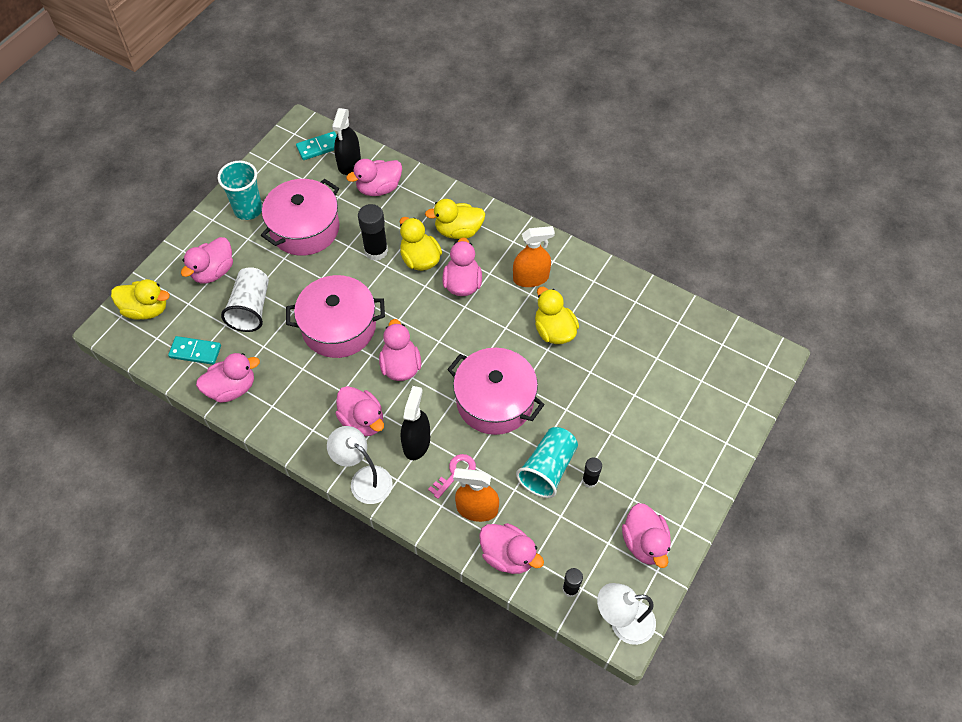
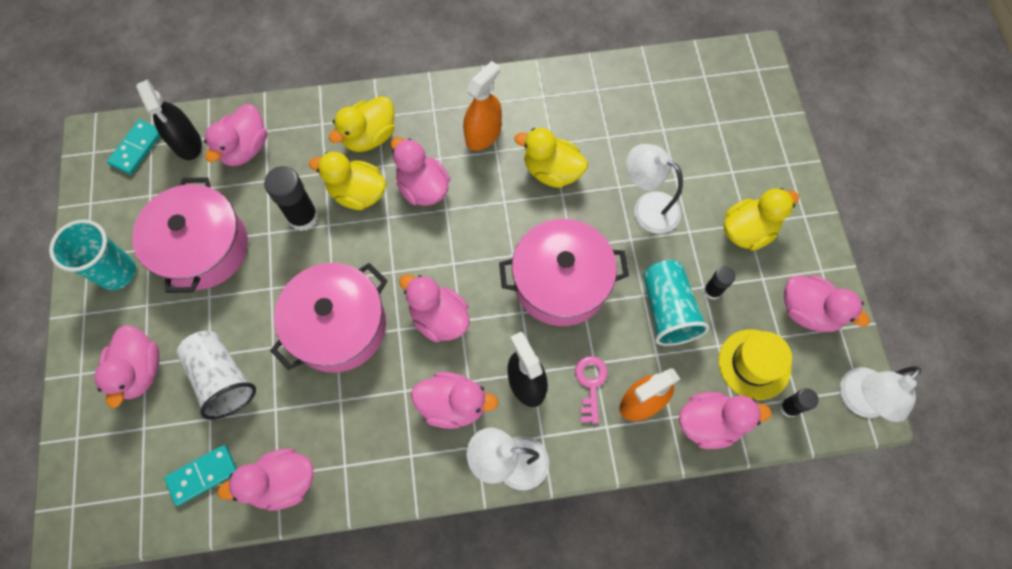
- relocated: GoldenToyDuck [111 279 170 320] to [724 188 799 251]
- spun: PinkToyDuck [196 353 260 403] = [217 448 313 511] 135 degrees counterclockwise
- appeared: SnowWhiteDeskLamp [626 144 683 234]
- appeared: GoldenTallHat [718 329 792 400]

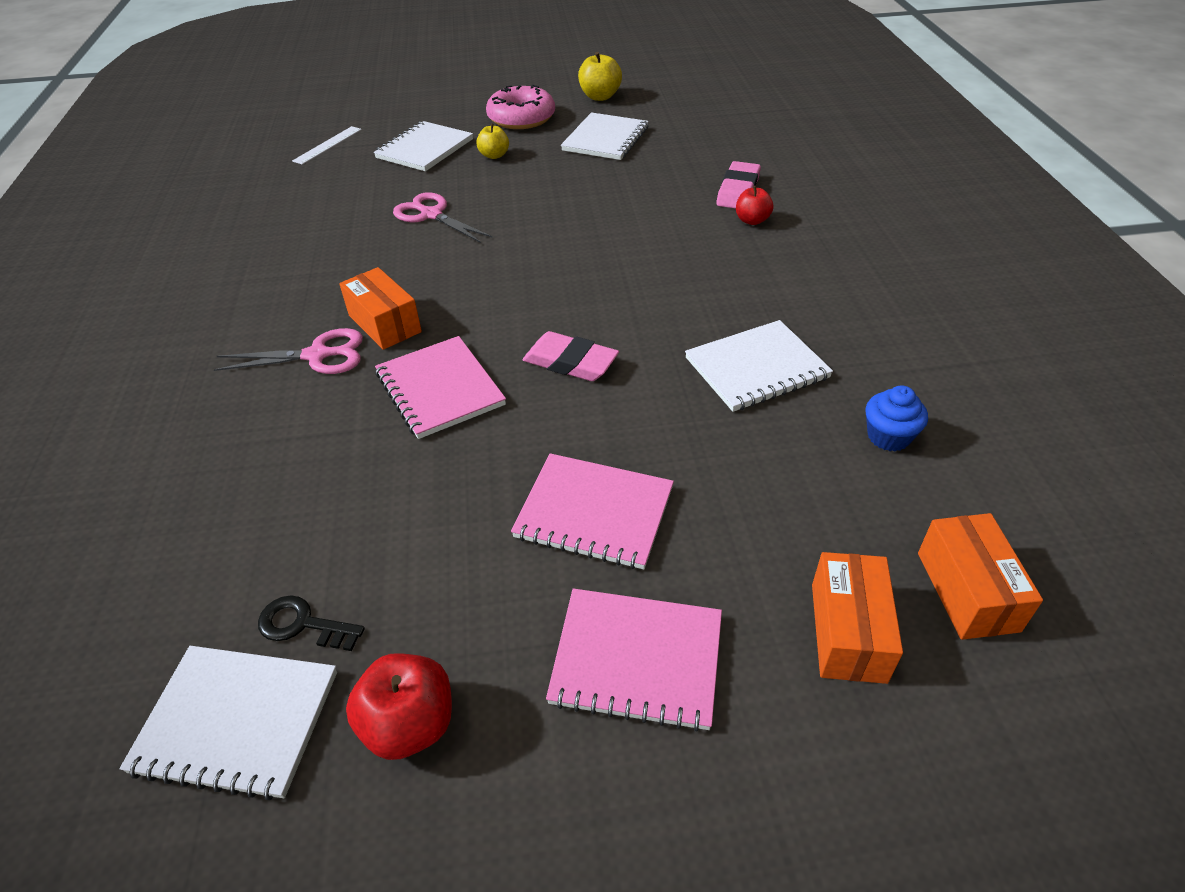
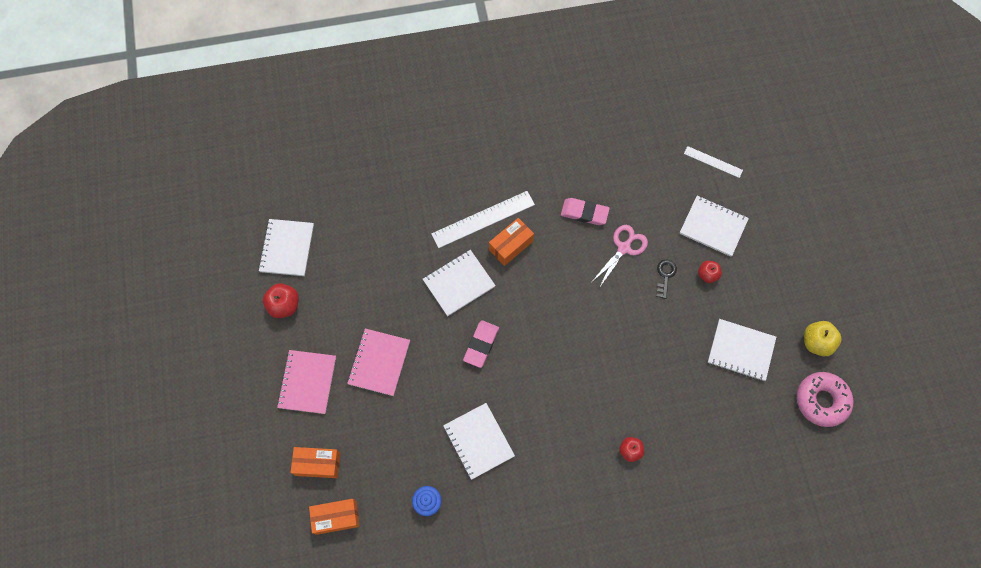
- exchanged: PinkShears [213 328 363 374] to SnowWhiteStraightedge [431 191 535 248]
- relocated: EbonyDoorKey [258 595 365 651] to [656 260 677 299]
- colour: PinkNotebook [375 336 506 439] to SnowWhiteNotebook [423 250 496 316]
- colour: GoldenAppleFruit [476 123 509 159] to RedAppleFruit [698 261 722 283]
- relocated: PinkDonut [486 85 555 129] to [797 372 853 427]
- relocated: PinkGumEraser [716 161 761 209] to [561 198 610 225]

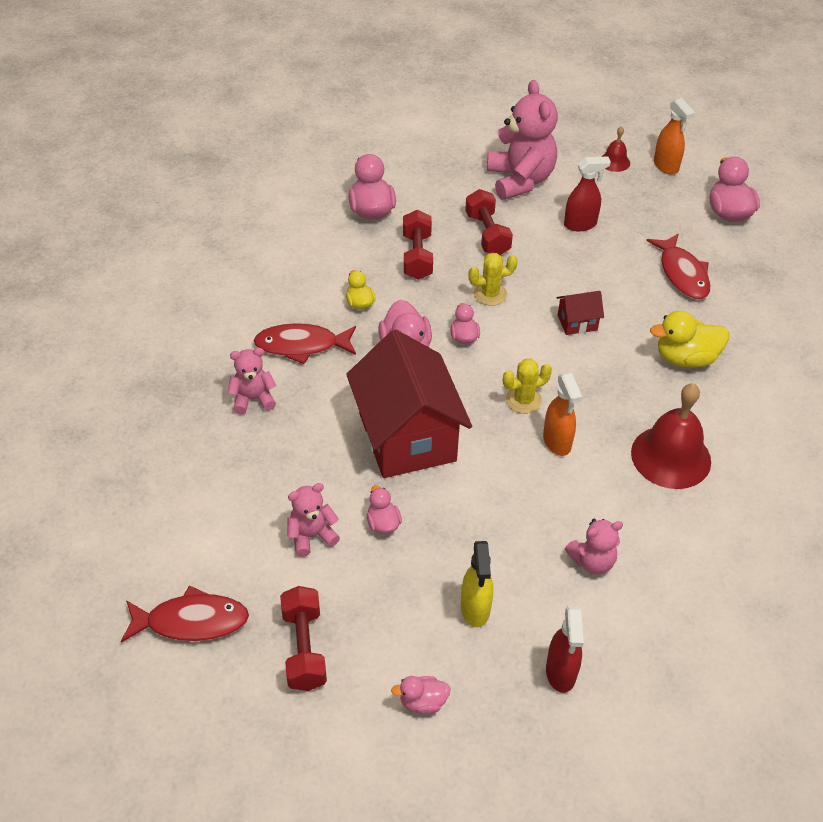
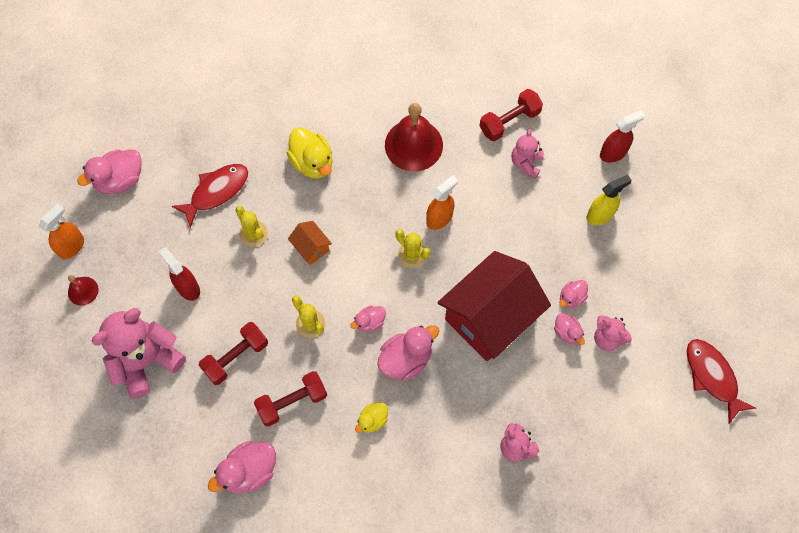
- missing: RedFishFigure [253 323 356 364]
- relocated: RedHandWeight [280 586 327 691] to [479 89 543 141]
- relocated: PinkToyDuck [391 676 451 714] to [554 313 585 345]
- colour: RedToyHouse [557 291 604 335] to OrangeToyHouse [288 221 332 265]
- spun: PinkTeddyBear [565 519 623 574] = [511 129 544 179] 120 degrees counterclockwise
- appeared: GoldenSaguaroCactus [235 206 268 247]

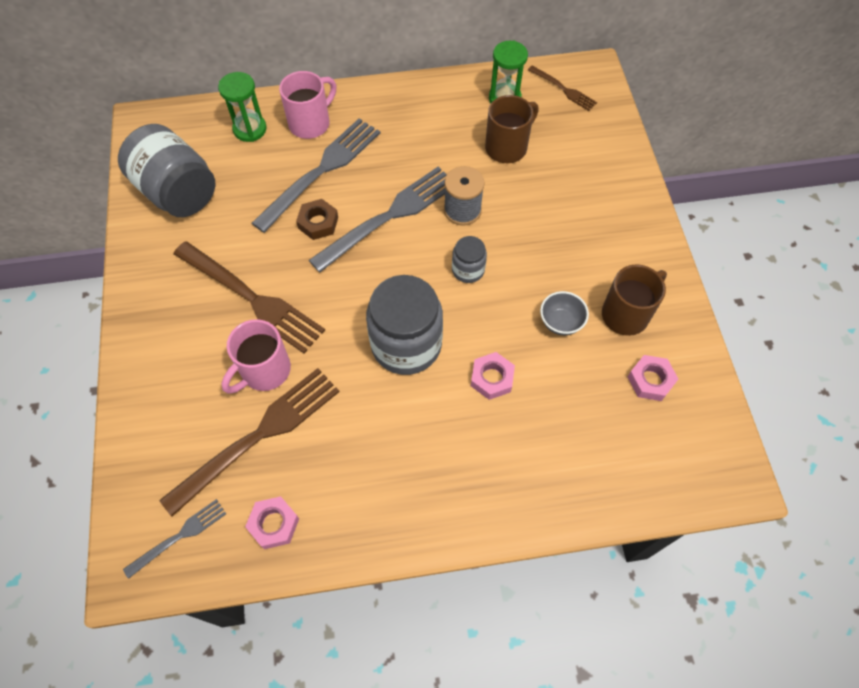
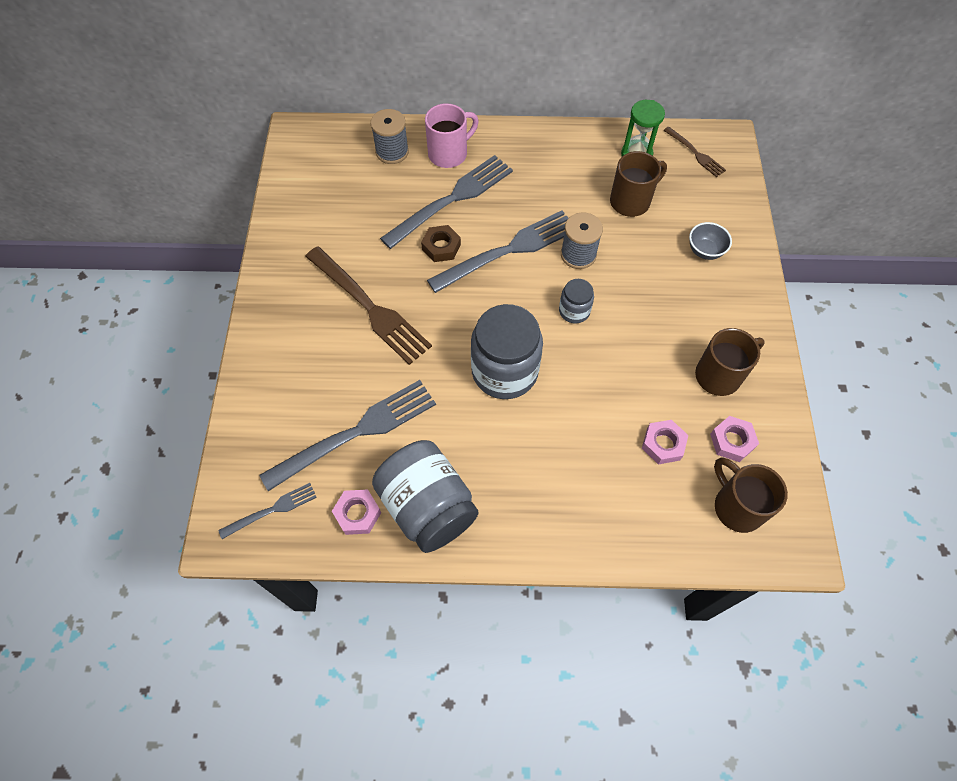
- relocated: AshGreyJamJar [118 124 215 217] to [372 440 478 553]
- colour: RussetFork [160 368 339 516] to AshGreyFork [260 380 436 491]
- exchanged: GreenSandTimer [218 72 267 142] to AshGreySpool [370 109 409 164]
- missing: PinkCoffeeMug [221 319 291 394]
- relocated: PinkHexNut [471 352 515 400] to [642 420 688 464]
- relocated: AshGreyDeepDish [540 291 589 335] to [689 222 732 260]
- appeared: RussetCoffeeMug [714 457 788 533]

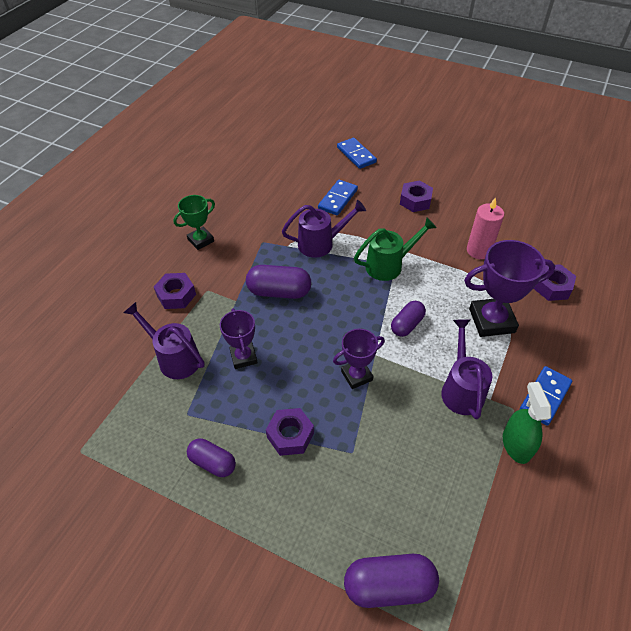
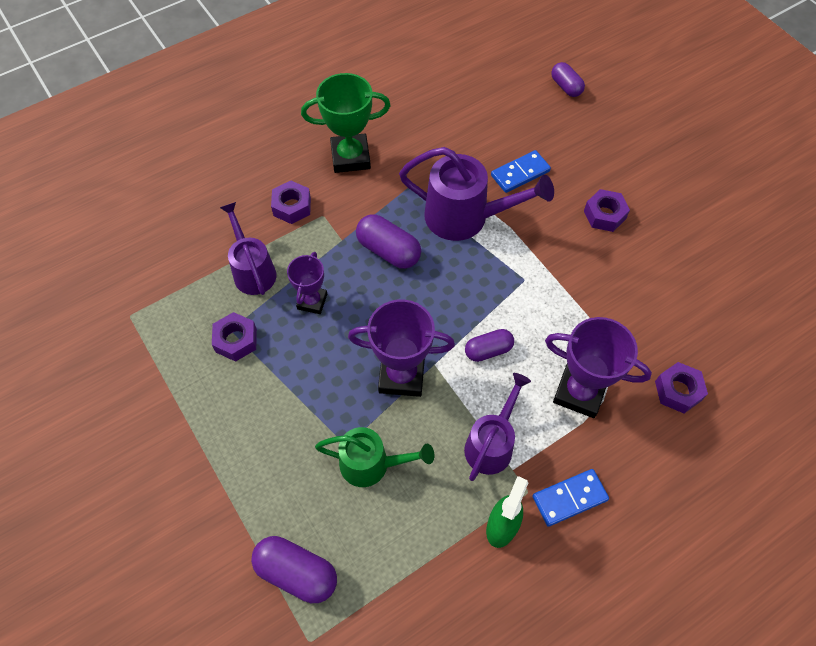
- size: GreenTrophy [174 195 215 250] = [301 73 391 173] x1.64
- relocated: RoyalPurplePillShape [187 439 236 477] to [551 62 585 97]
- relocated: RoyalPurpleHexNut [266 408 314 456] to [212 312 257 362]
- size: RoyalPurpleWateringPot [282 200 366 258] = [399 147 554 241] x1.52
- size: RoyalPurpleTrophy [333 329 385 389] = [348 299 455 397] x1.64
- missing: RoyalBlueDominoPiece [337 138 377 169]
- relocated: GreenWateringPot [354 217 437 281] to [315 427 434 487]
- missing: PinkWaxCandle [467 197 504 259]

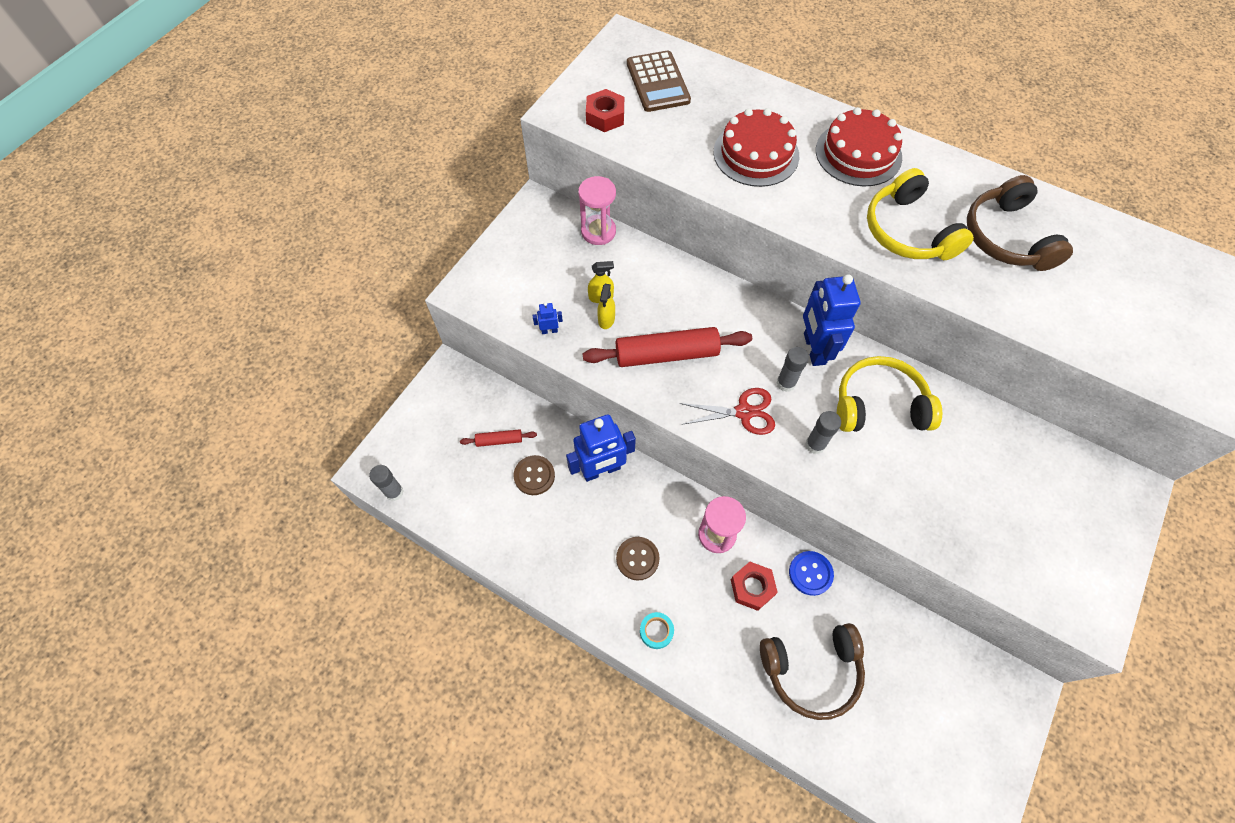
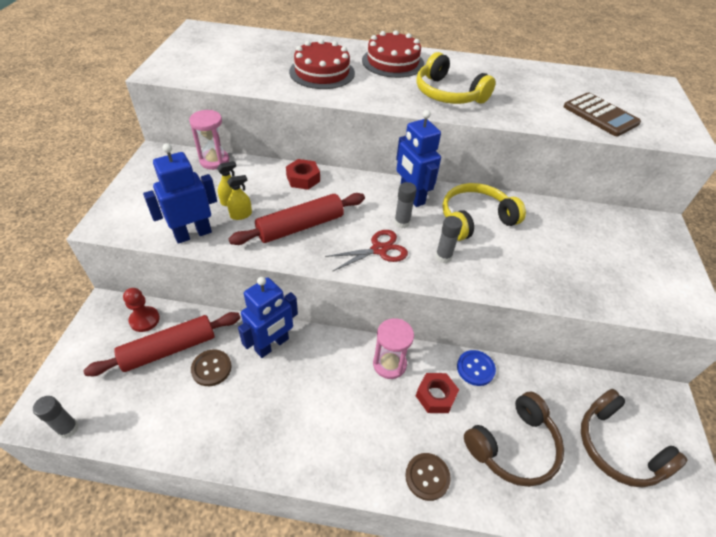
- size: RedPastryRoller [460 429 537 447] = [83 312 240 376] x2.06
- size: RoyalBlueRobot [532 302 563 334] = [143 143 217 244] x2.41
- relocated: RedHexNut [586 89 624 132] to [286 159 320 190]
- spun: GoldenSprayBottle [597 284 615 329] = [227 175 252 220] 105 degrees counterclockwise
- relocated: RussetSewingButton [616 537 660 581] to [405 453 451 501]
- relocated: RussetAddingMachine [627 50 691 112] to [563 92 641 136]
- missing: TurquoiseRollOfTape [640 612 674 649]
- relocated: RussetHeadset [967 175 1073 271] to [581 389 688 488]
- appeared: RedPawn [123 288 160 332]

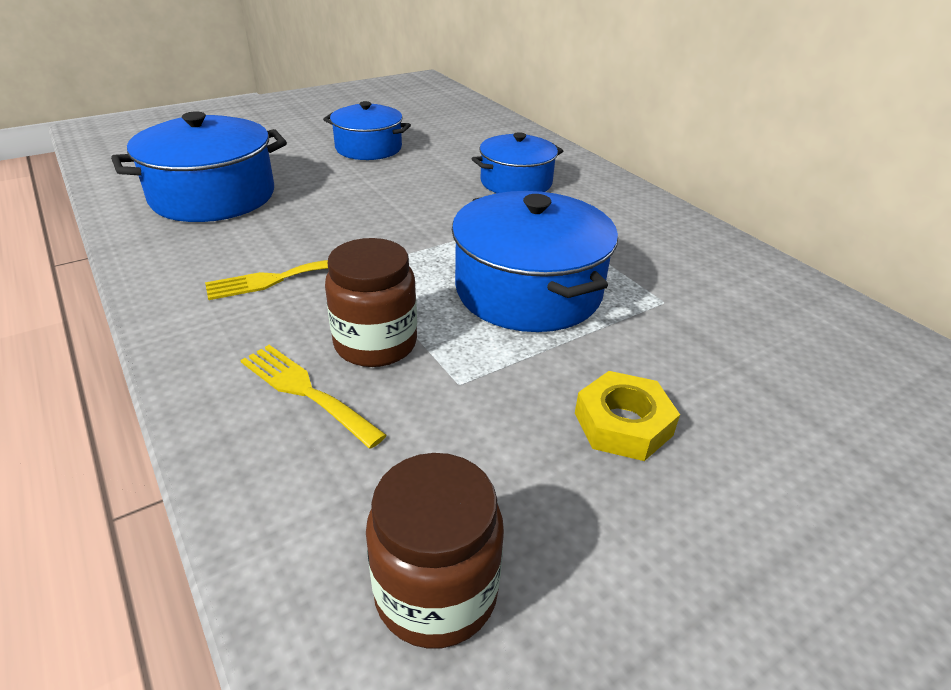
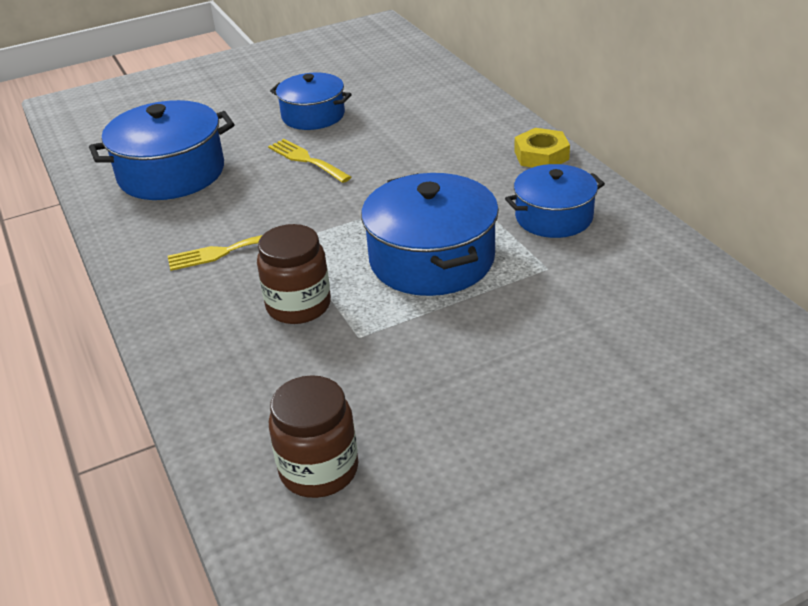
- relocated: GoldenFork [240 345 387 449] to [268 139 351 183]
- relocated: RoyalBluePot [472 132 563 193] to [505 164 605 238]
- relocated: GoldenHexNut [575 371 680 461] to [514 128 570 168]

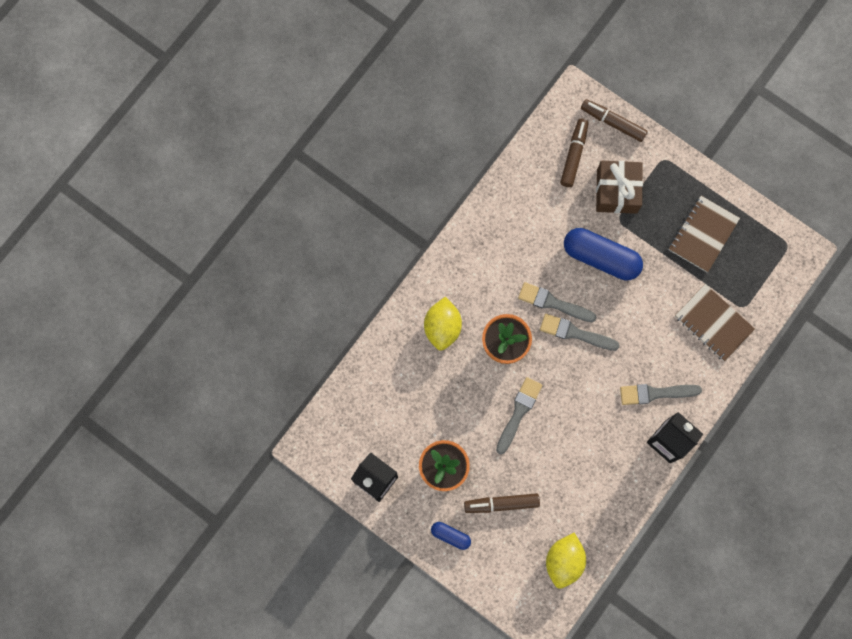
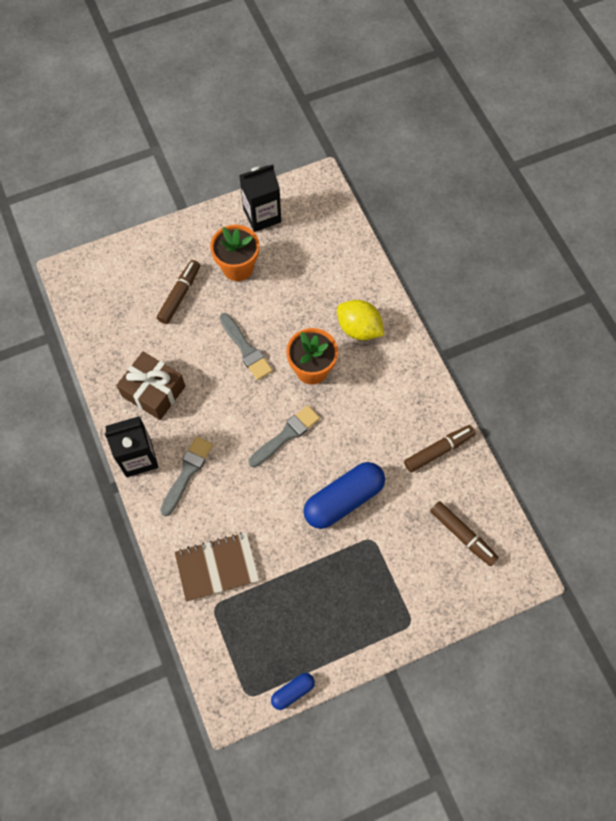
- relocated: RoyalBluePillShape [431 522 471 550] to [271 673 315 710]
- missing: AshGreyBrush [518 282 596 322]
- missing: GoldenCitrusFruit [546 533 586 589]
- relocated: RussetFeltPen [581 99 648 142] to [404 425 475 472]
- relocated: RussetWrappedGift [596 161 643 214] to [116 351 186 420]
- missing: RussetNotebook [669 196 740 272]

